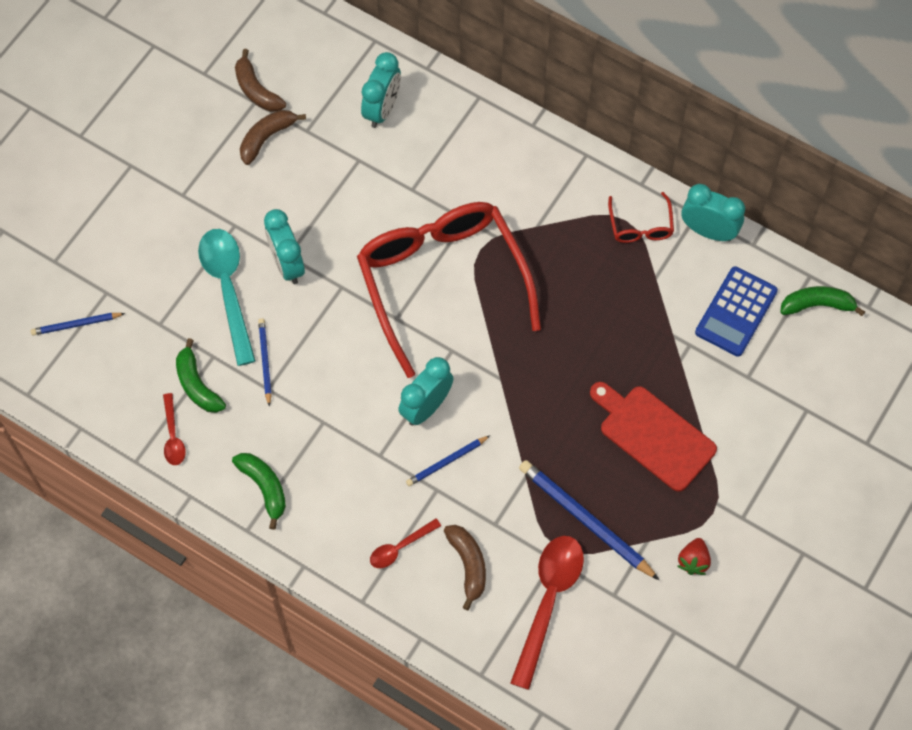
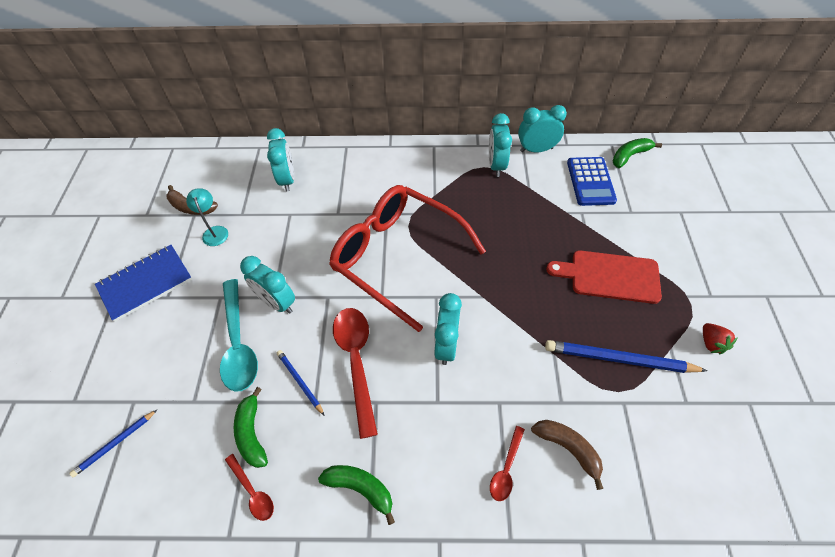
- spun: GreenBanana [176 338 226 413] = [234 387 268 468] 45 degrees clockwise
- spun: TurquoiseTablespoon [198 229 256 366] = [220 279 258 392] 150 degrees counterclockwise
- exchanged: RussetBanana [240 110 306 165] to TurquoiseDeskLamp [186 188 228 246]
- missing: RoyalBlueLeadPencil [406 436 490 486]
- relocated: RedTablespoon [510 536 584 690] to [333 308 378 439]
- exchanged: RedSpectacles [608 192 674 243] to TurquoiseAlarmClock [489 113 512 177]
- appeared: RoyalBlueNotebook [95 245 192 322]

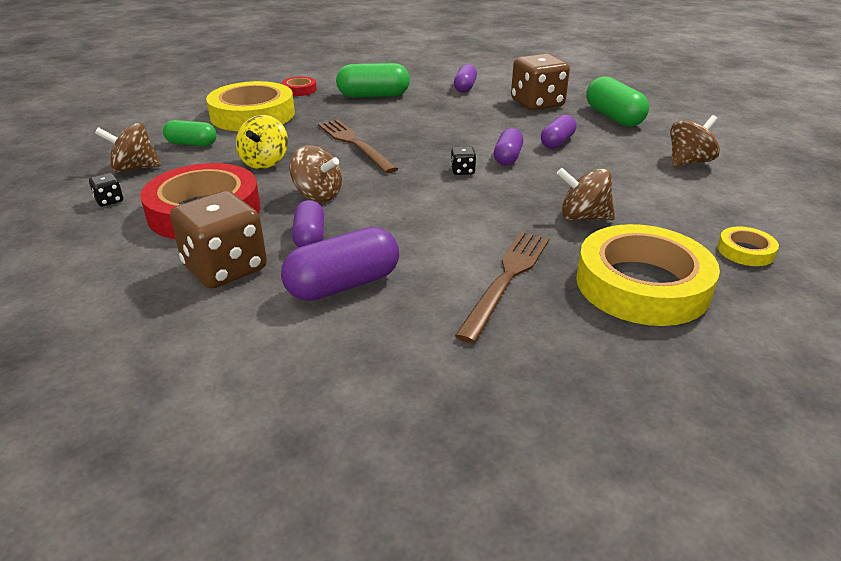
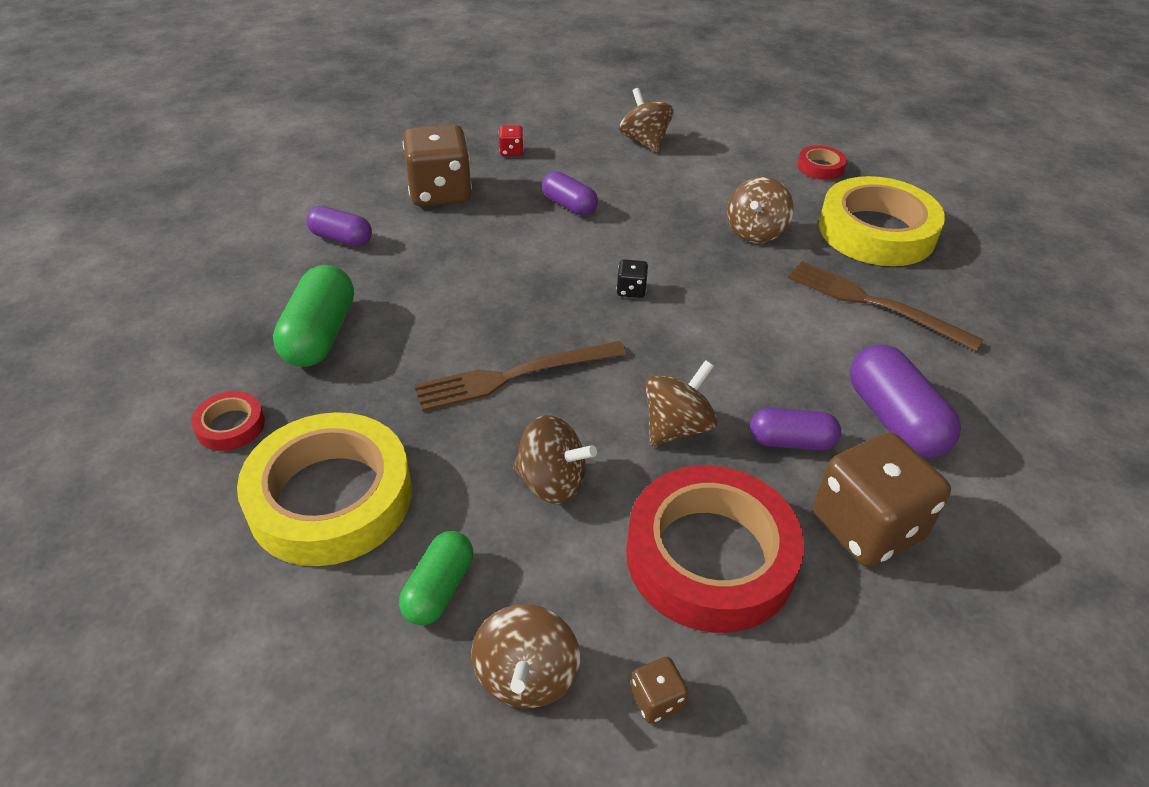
- colour: EbonyGameDie [89 173 123 207] to RussetGameDie [630 657 688 724]
- colour: GoldenWhirligig [236 115 288 169] to RussetWhirligig [513 415 597 505]
- missing: RoyalPurplePillShape [494 128 523 165]
- exchanged: GreenPillShape [586 76 649 127] to RedGameDie [499 125 524 156]
- colour: GoldenRollOfTape [717 226 779 266] to RedRollOfTape [797 145 847 180]

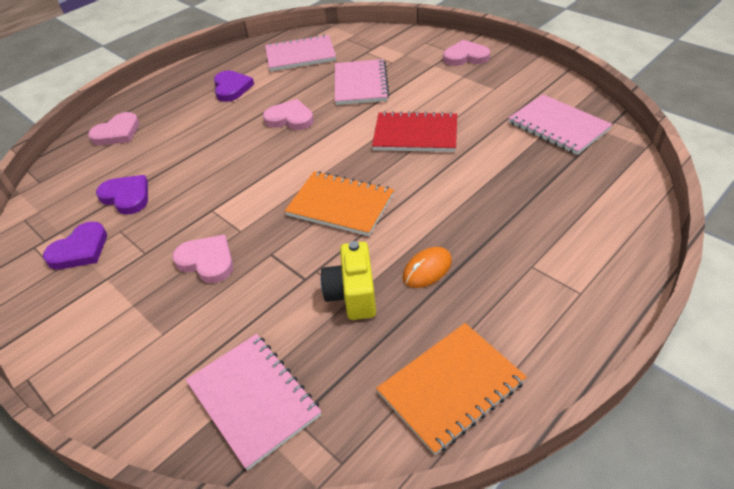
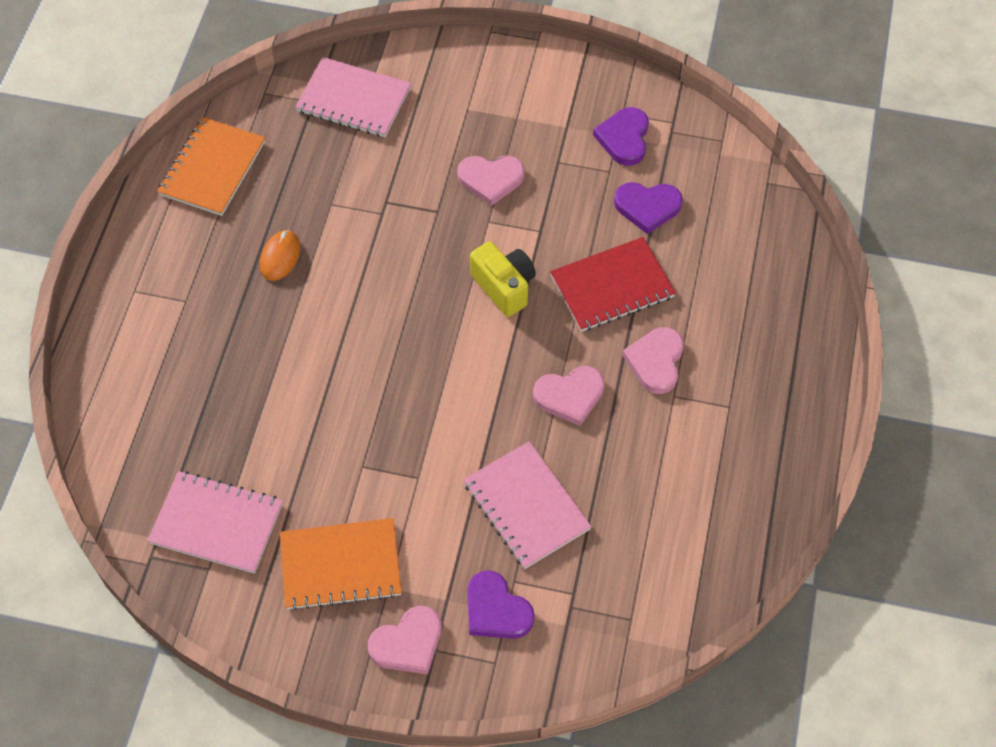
- relocated: PinkLoveHeart [88 112 139 145] to [622 327 684 394]
- relocated: RoyalPurpleLoveHeart [214 70 254 102] to [467 570 535 639]
- missing: PinkNotebook [265 34 336 71]
- relocated: OrangeNotebook [285 171 394 236] to [280 518 402 611]
- relocated: GoldenCamera [321 241 376 320] to [470 241 536 317]
- relocated: RedNotebook [372 111 457 152] to [550 237 676 332]

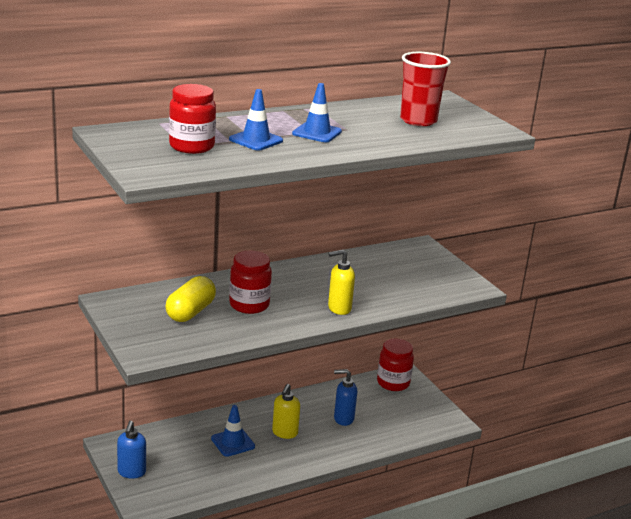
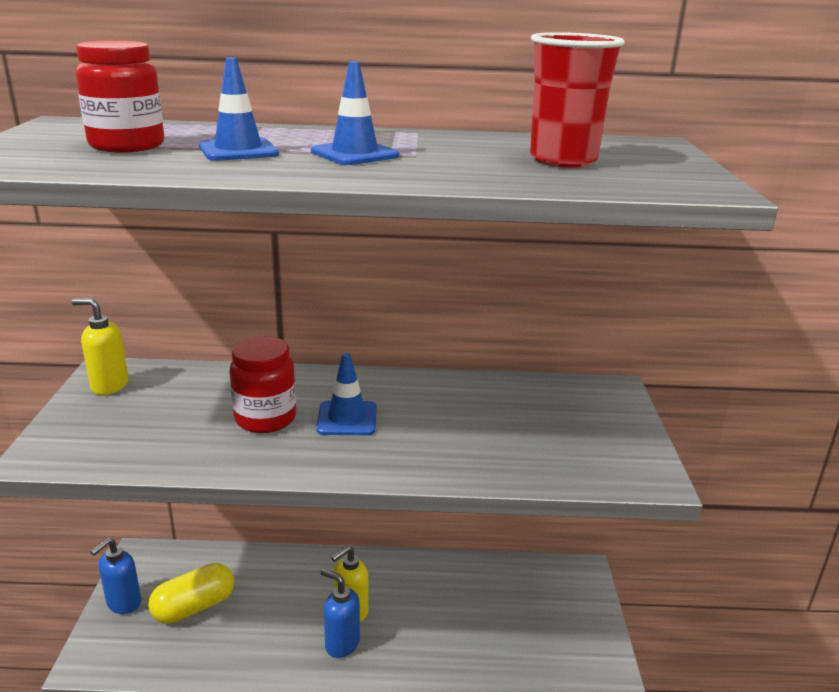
- relocated: GoldenPillShape [165 276 216 322] to [148 563 234 624]
- relocated: RoyalBlueTrafficCone [211 405 255 457] to [316 353 377 435]
- relocated: GoldenPumpBottle [328 250 355 315] to [72 298 129 395]
- relocated: RoyalBluePumpBottle [334 369 357 426] to [320 569 360 658]
- missing: RedJamJar [377 339 414 391]

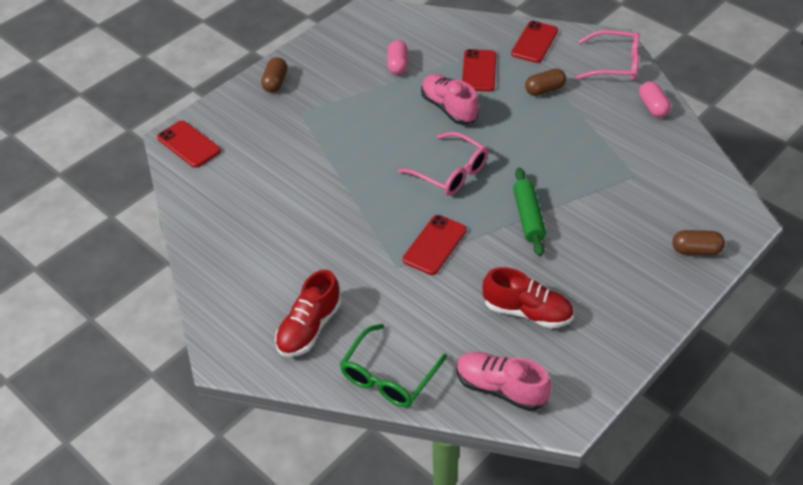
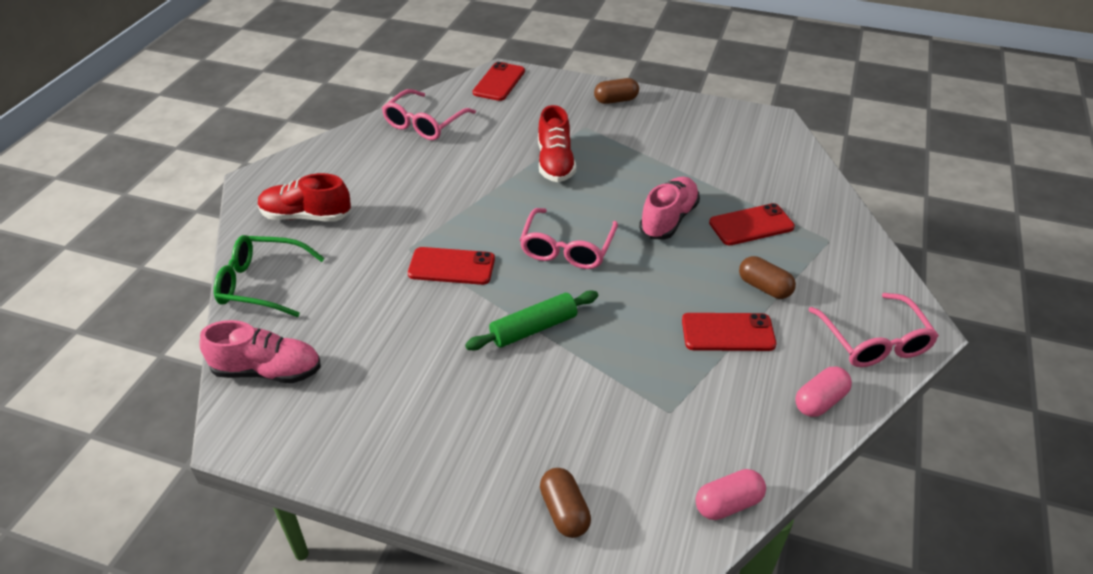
- relocated: PinkPillShape [387 40 408 75] to [696 469 766 520]
- spun: PinkSneaker [456 352 551 411] = [199 320 321 383] 90 degrees clockwise
- relocated: RedSneaker [483 267 574 328] to [538 105 576 182]
- relocated: RedPhone [511 21 558 63] to [682 313 776 351]
- appeared: PinkSpectacles [382 89 476 140]

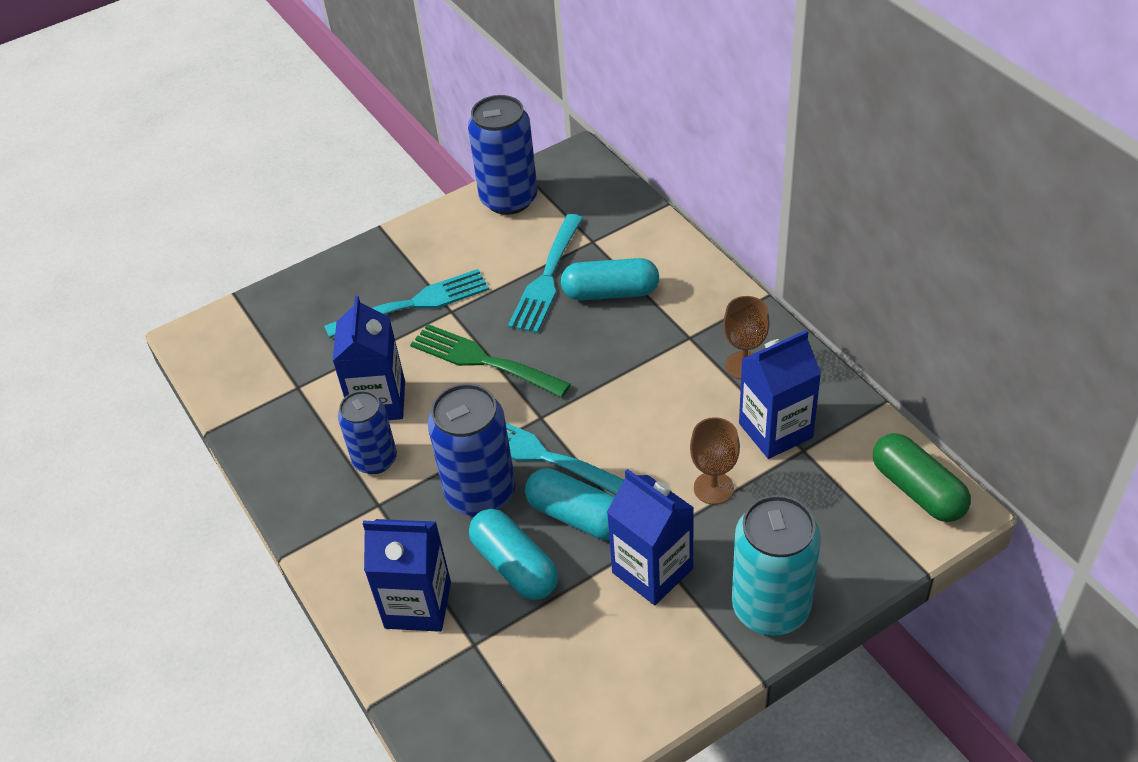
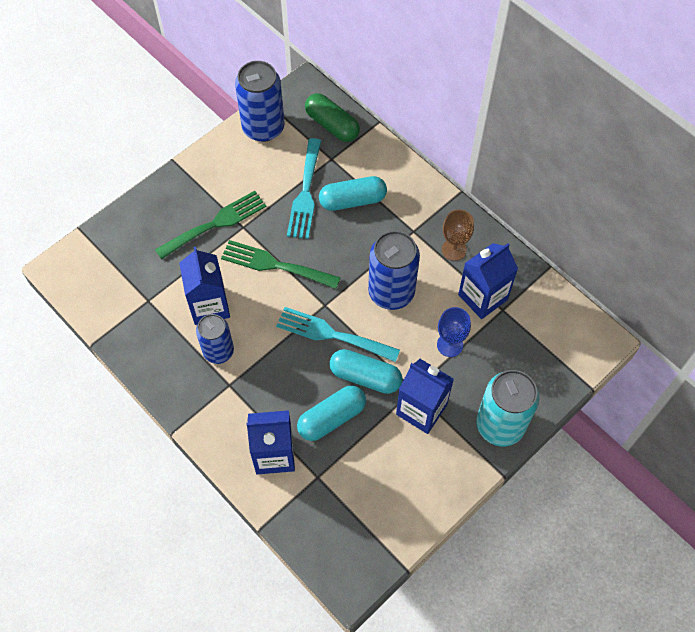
- colour: TurquoiseFork [324 269 489 338] to GreenFork [155 191 266 259]
- relocated: RoyalBlueCan [428 384 516 516] to [368 231 420 310]
- spun: TurquoisePillShape [469 509 558 600] = [297 386 366 441] 75 degrees counterclockwise
- colour: RussetWineGlass [690 417 740 505] to RoyalBlueWineGlass [437 307 471 357]
- relocated: GreenPillShape [873 433 971 522] to [305 93 360 142]

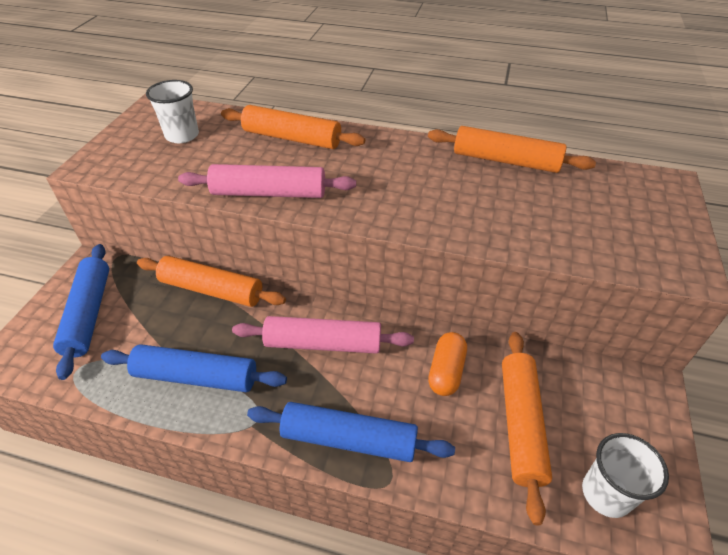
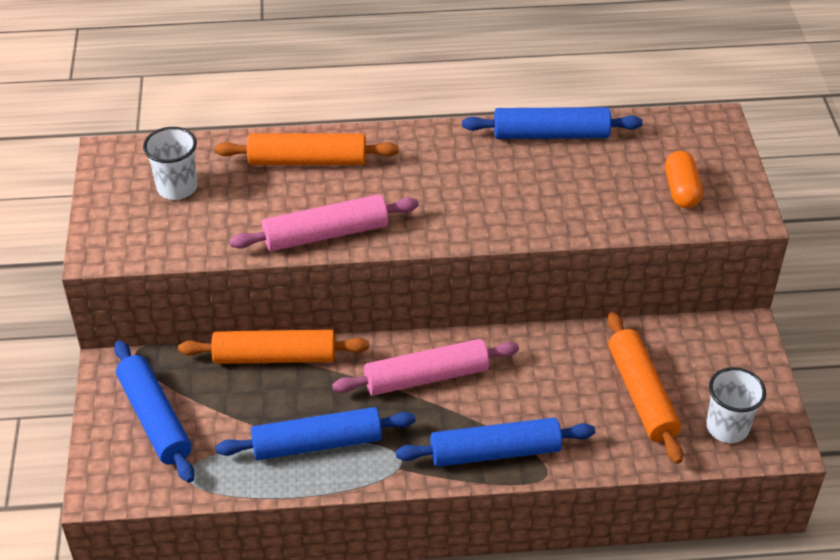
- colour: OrangePastryRoller [428 126 596 173] to RoyalBluePastryRoller [462 107 643 139]
- relocated: OrangePillShape [428 332 467 396] to [665 151 703 208]

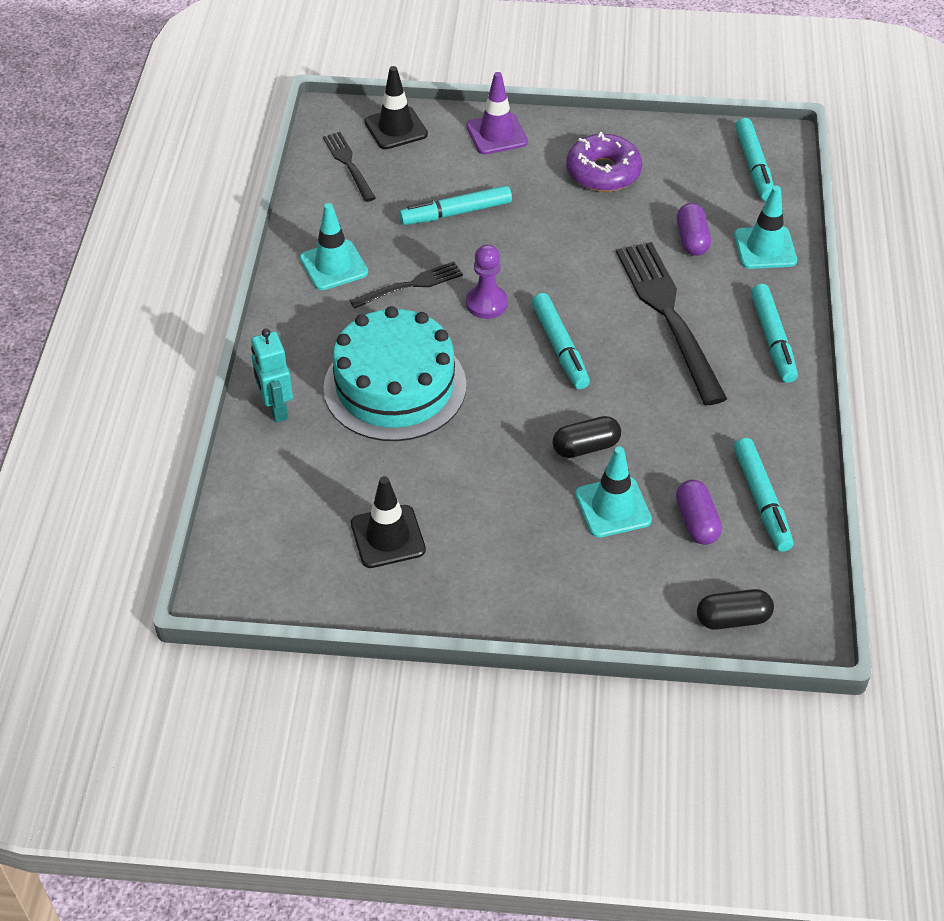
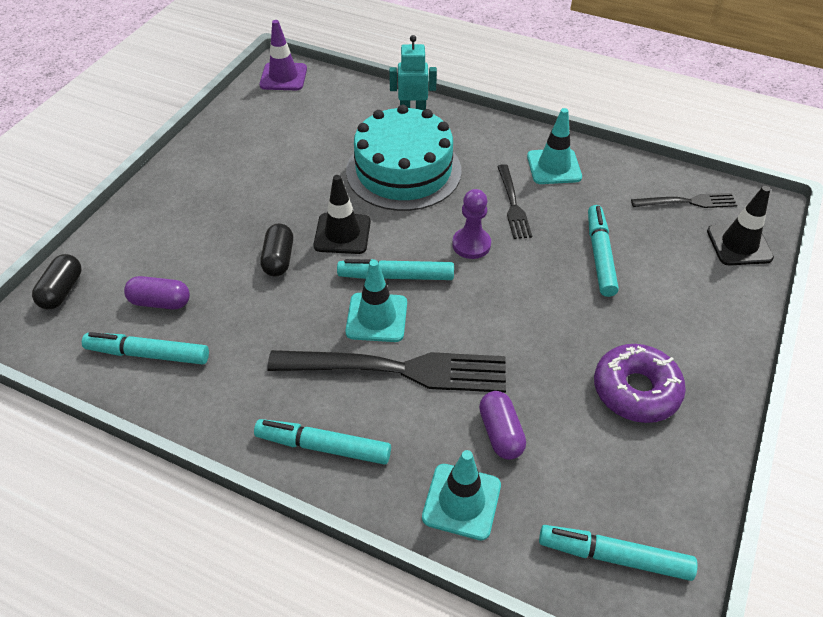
- relocated: EbonyTrafficCone [351 476 426 568] to [314 175 371 254]
- relocated: RoyalPurpleTrafficCone [466 72 528 155] to [259 20 307 90]
- relocated: TurquoiseTrafficCone [575 446 652 538] to [345 260 407 342]
- spun: RoyalPurplePillShape [677 203 711 256] = [479 391 526 460] 60 degrees clockwise

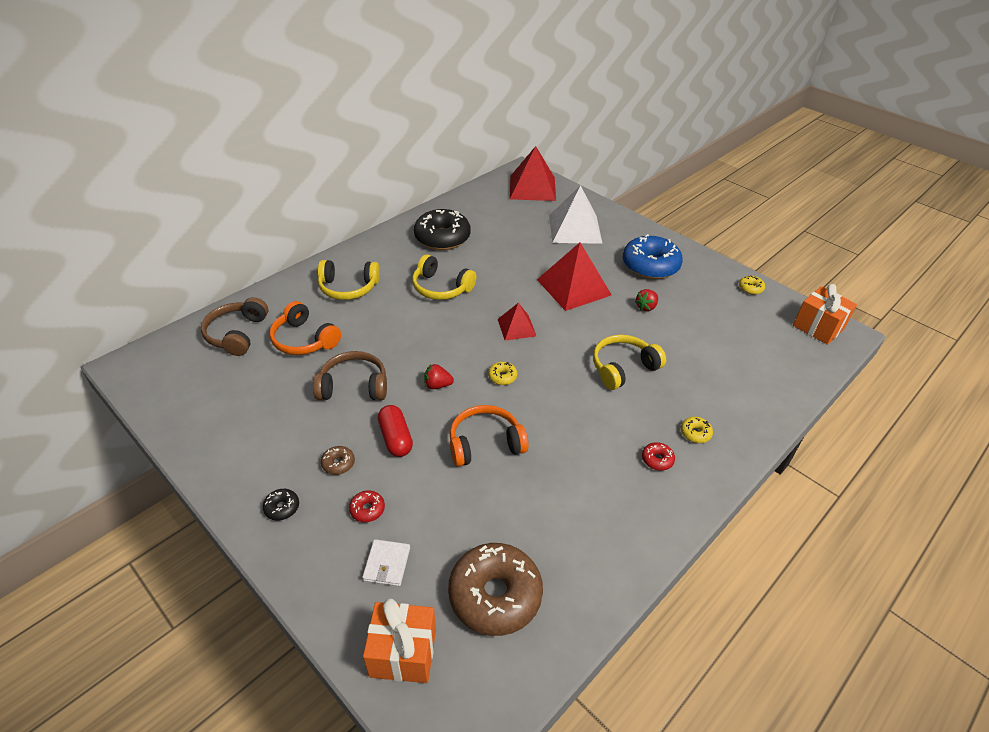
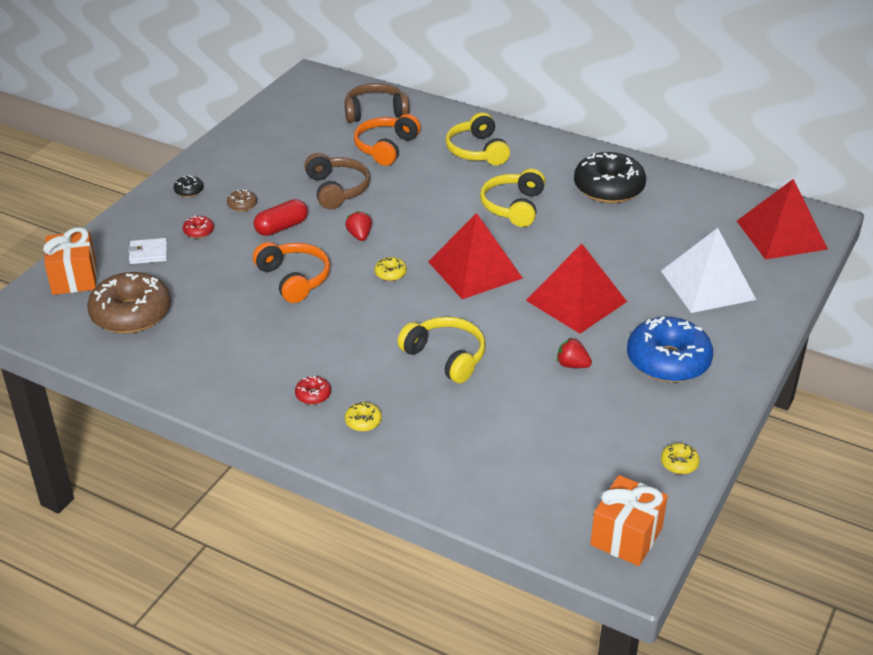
- size: RedSolidPyramid [498 303 536 341] = [428 213 523 299] x1.79

